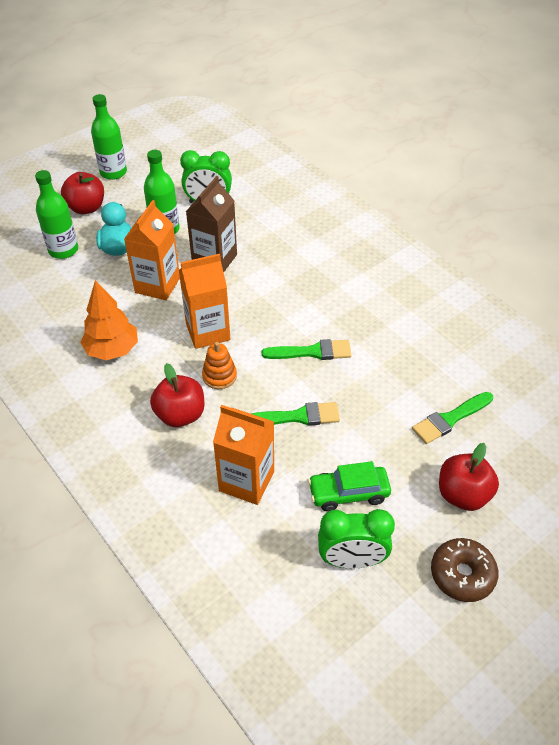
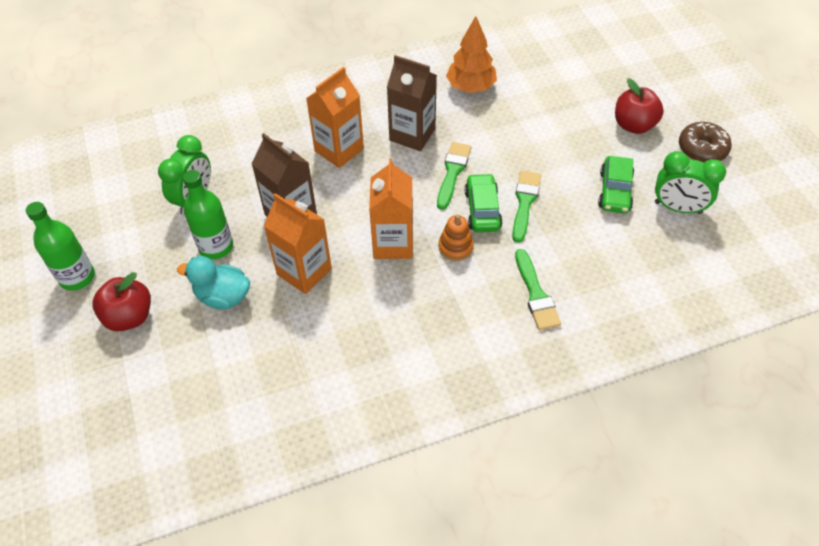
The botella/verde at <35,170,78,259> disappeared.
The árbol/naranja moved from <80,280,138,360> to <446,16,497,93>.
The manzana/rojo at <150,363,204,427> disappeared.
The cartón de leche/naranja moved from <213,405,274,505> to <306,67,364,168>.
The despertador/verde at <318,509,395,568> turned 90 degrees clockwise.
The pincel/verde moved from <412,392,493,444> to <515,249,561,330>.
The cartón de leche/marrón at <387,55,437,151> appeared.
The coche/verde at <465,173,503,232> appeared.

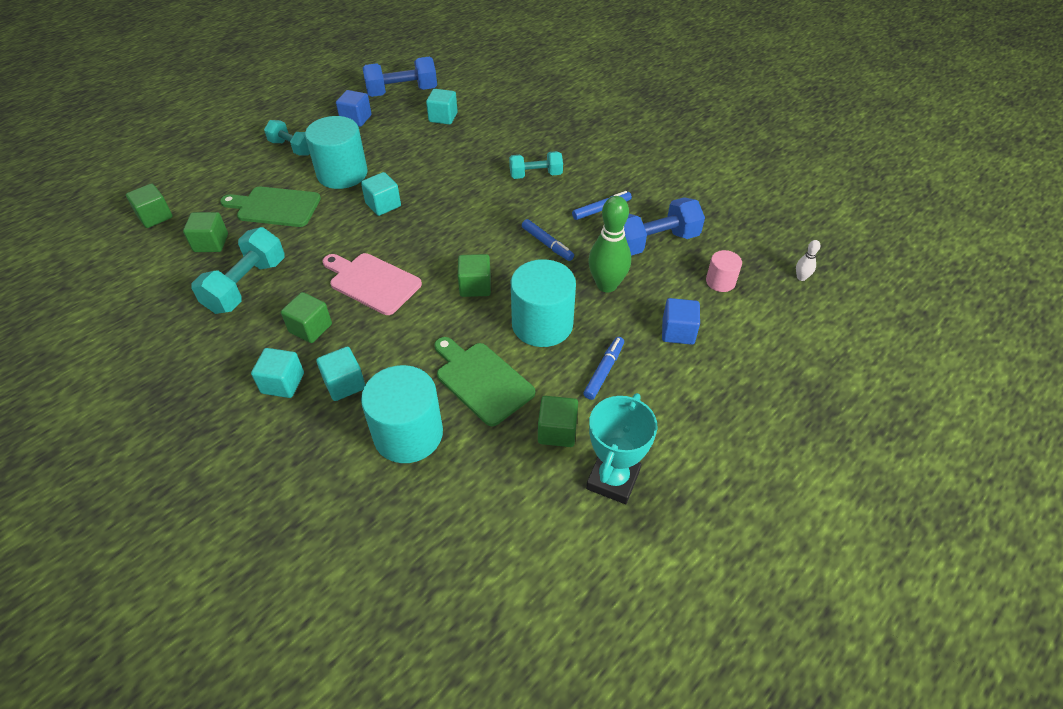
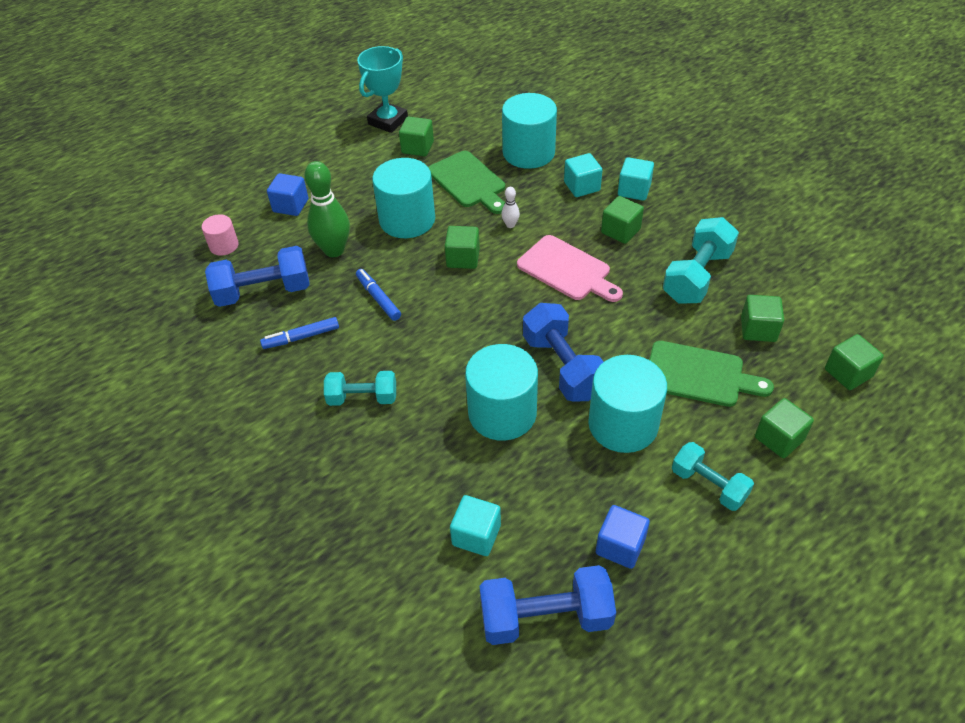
The cubo/turquesa at <361,172,401,216> was replaced by the mancuerna/azul at <523,303,604,402>.
The rotulador/azul at <583,337,624,400> disappeared.
The bolo/blanco moved from <796,240,821,281> to <501,187,520,228>.
The cilindro/turquesa at <465,344,538,441> appeared.
The cubo/verde at <755,398,814,458> appeared.

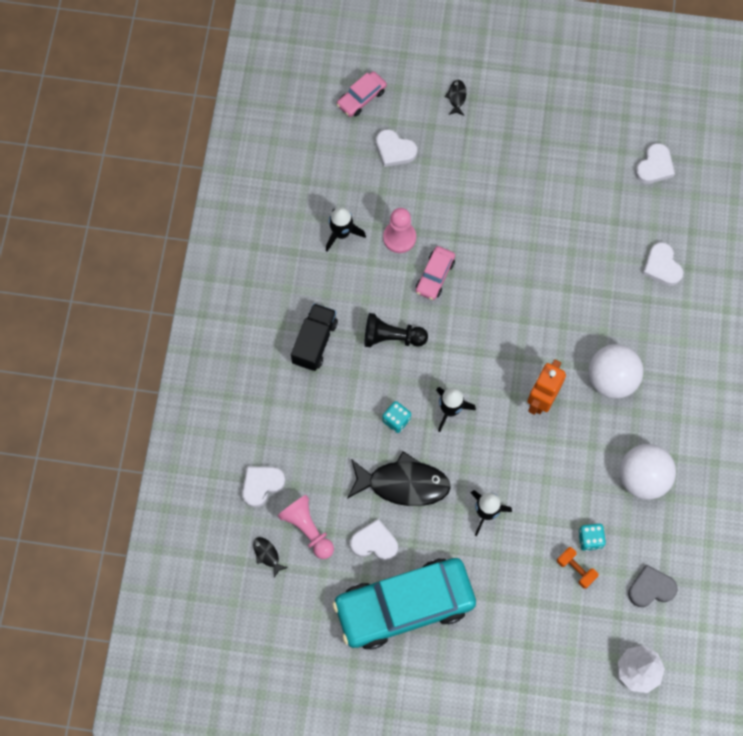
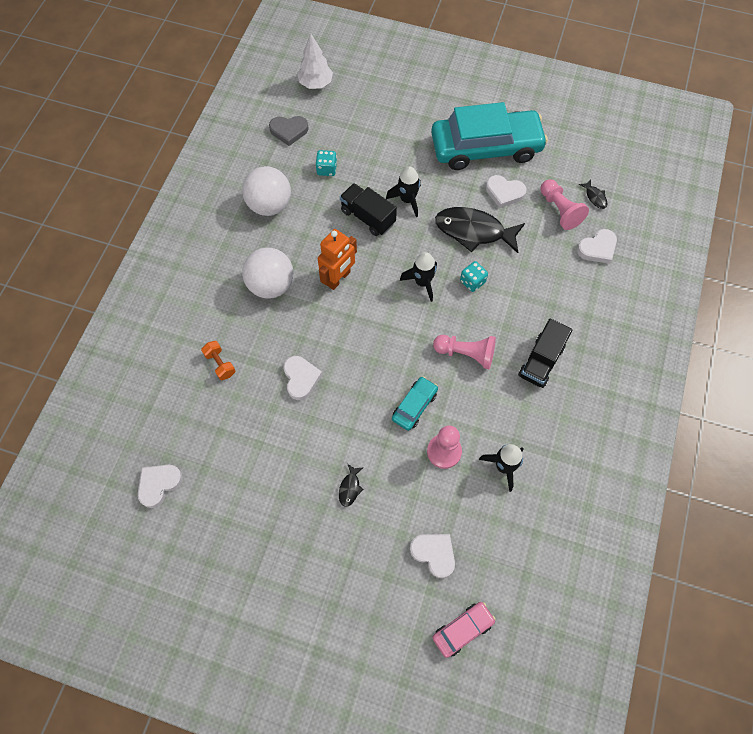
The peón/negro at <364,313,428,347> became the peón/rosa at <433,335,496,369>.
The coche/rosa at <416,246,455,300> became the coche/turquesa at <392,376,438,431>.
The pez/negro moved from <445,80,466,115> to <339,464,364,507>.
The mancuerna/naranja moved from <557,547,599,589> to <201,341,235,380>.
The corazón/blanco moved from <643,242,683,286> to <283,356,322,400>.
The camión/negro at <340,183,397,236> appeared.

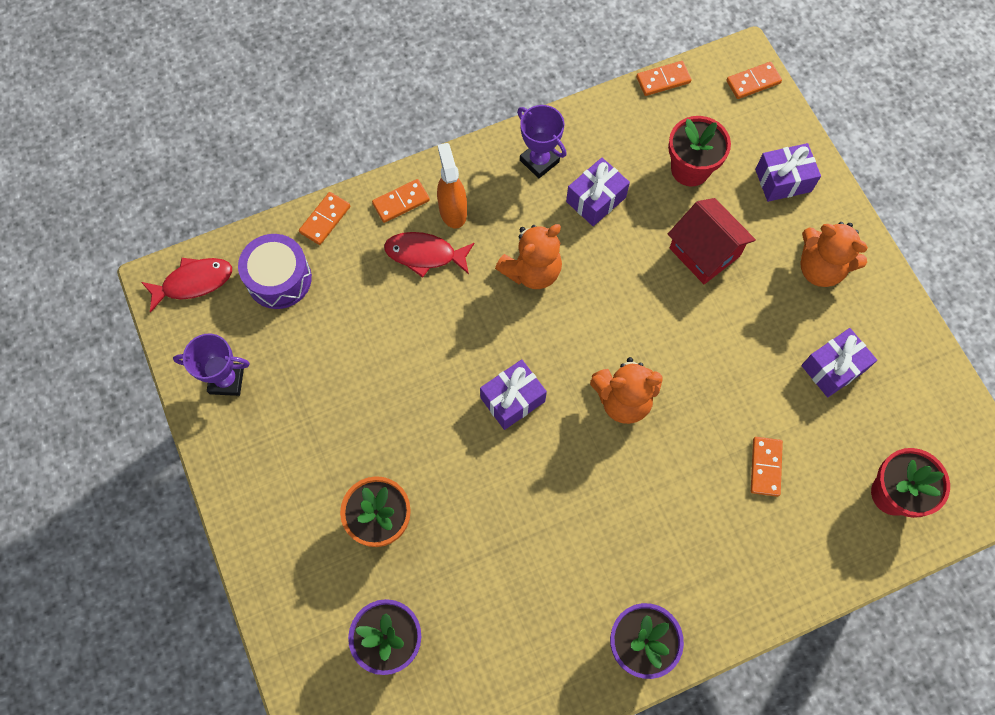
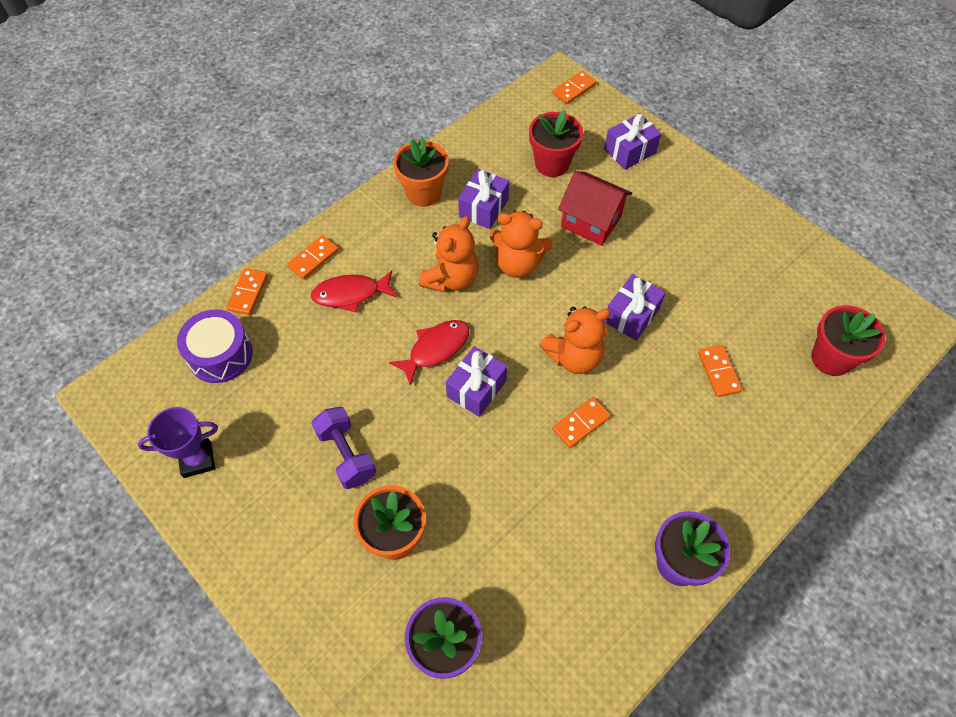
The pez/rojo moved from <141,258,232,313> to <389,320,469,386>.
The pulverizador/naranja at <437,143,467,229> disappeared.
The trofeo/morado at <517,105,567,178> was replaced by the maceta/naranja at <393,137,449,207>.
The ficha de dominó/naranja moved from <636,61,691,96> to <552,397,611,448>.
The osito/naranja moved from <800,222,868,287> to <490,211,552,278>.
The regalo/morado moved from <801,328,877,397> to <604,274,666,341>.
The mancuerna/morado at <312,407,376,489> appeared.

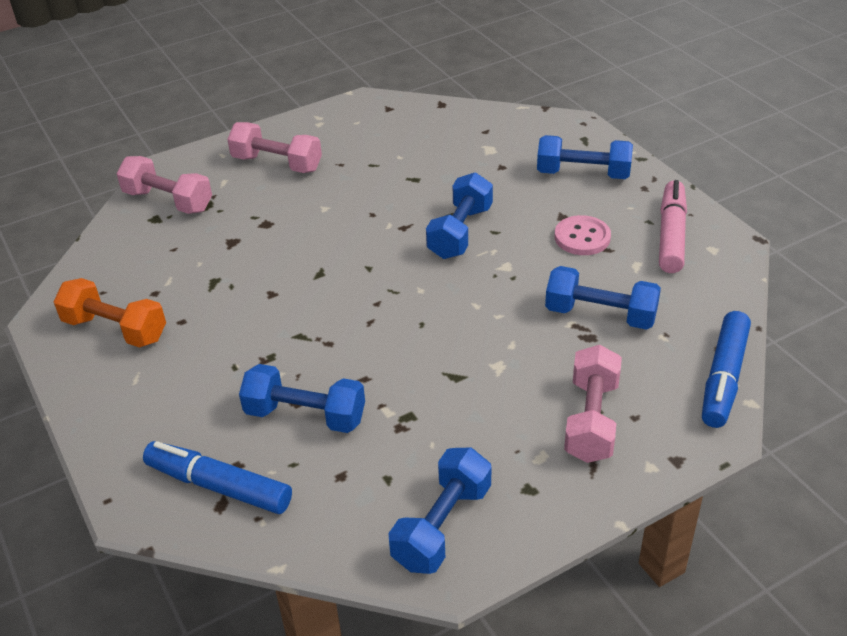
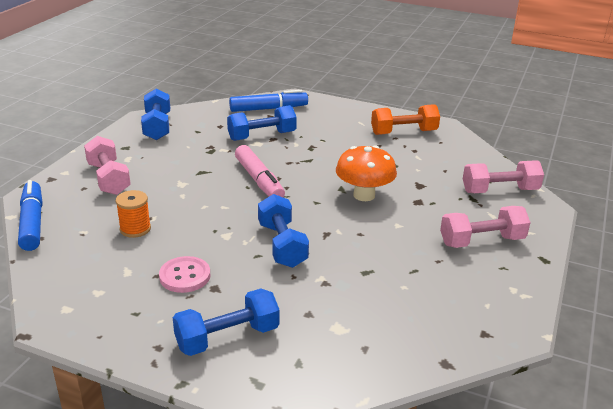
The mancuerna/azul at <545,266,661,330> was replaced by the carrete/naranja at <116,190,151,238>.
The rotulador/rosa moved from <659,180,687,273> to <235,145,285,198>.
The seta/naranja at <336,145,397,201> appeared.

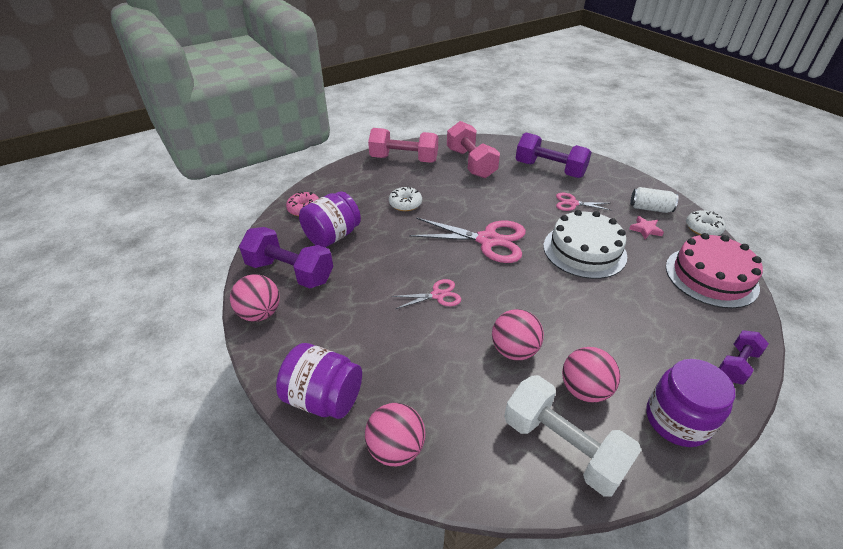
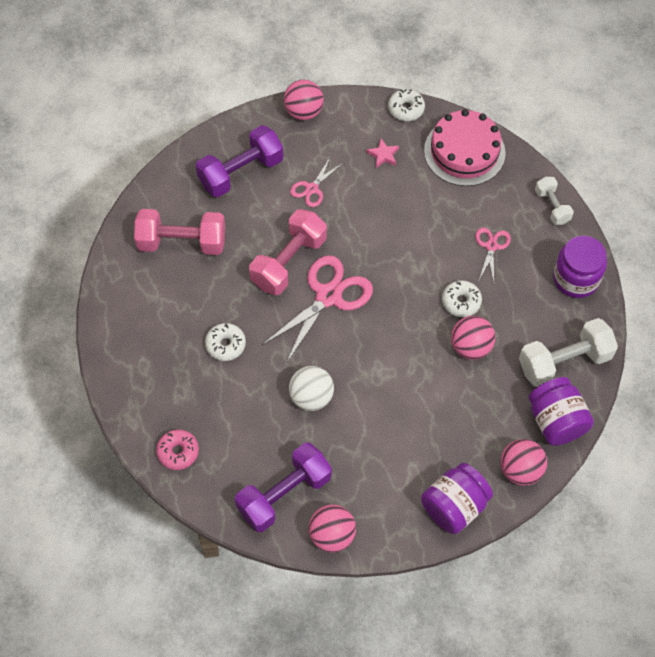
The tarro/morado moved from <299,191,361,247> to <529,377,594,446>.
The mancuerna/rosa moved from <368,128,438,163> to <249,209,327,295>.
The tijeras/rosa moved from <391,279,461,309> to <475,227,511,282>.
The tarta/blanco at <544,210,627,279> disappeared.
The pelota/rosa moved from <562,347,620,403> to <284,80,324,120>.
The lata/blanco at <630,187,679,213> disappeared.
The mancuerna/morado at <719,330,769,384> became the mancuerna/blanco at <535,177,574,225>.
The pelota/blanco at <289,366,334,411> appeared.
The rosquilla/blanco at <442,280,482,317> appeared.

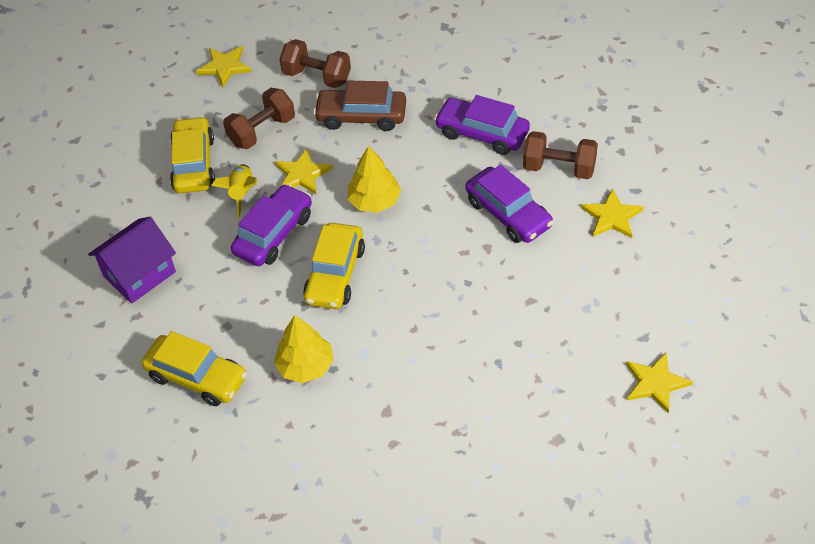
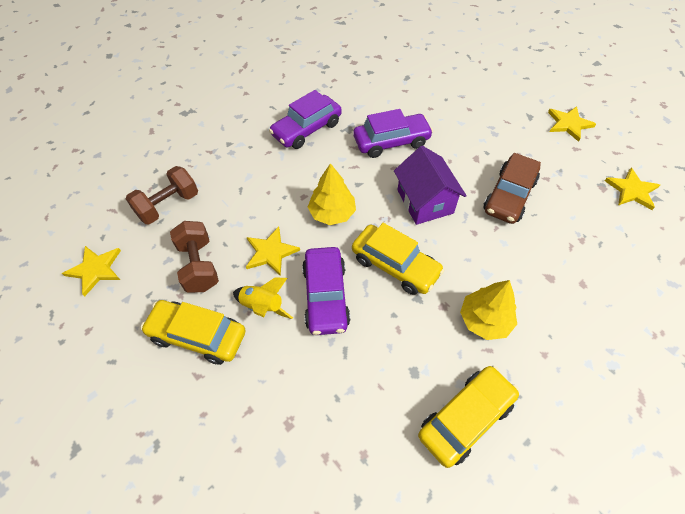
The casa/morado moved from <88,217,176,304> to <394,146,467,225>.
The coche/morado at <231,184,312,266> turned 150 degrees counterclockwise.
The coche/marrón moved from <313,81,406,131> to <483,153,541,224>.
The mancuerna/marrón at <523,131,598,179> disappeared.
The estrella/amarillo moved from <581,188,644,238> to <605,168,660,210>.

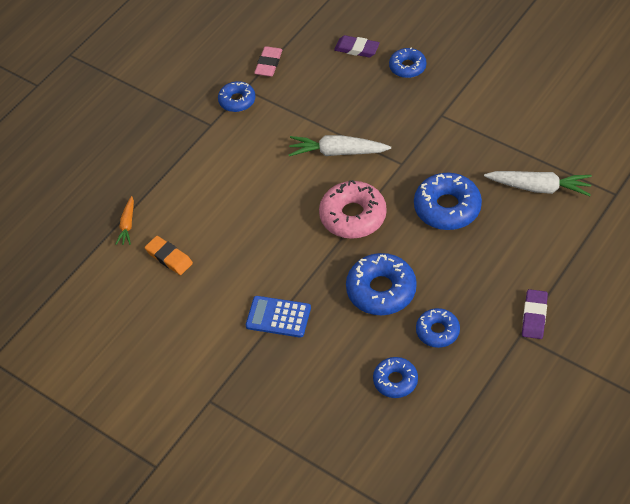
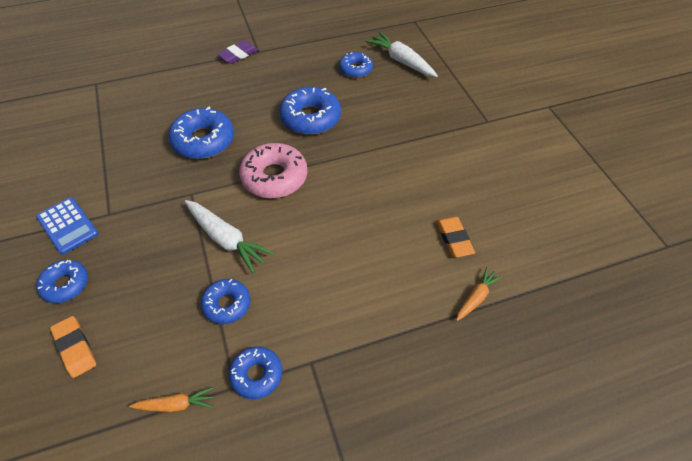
The calculadora/azul moved from <246,296,311,338> to <36,197,98,255>.
The goma de borrar/rosa at <254,46,283,77> was replaced by the zanahoria/naranja at <129,387,214,412>.
The goma de borrar/morado at <334,35,380,57> became the goma de borrar/naranja at <50,316,96,378>.
The rosquilla/azul moved from <416,308,460,348> to <201,279,250,324>.
The zanahoria/blanco moved from <484,171,592,196> to <365,32,438,77>.

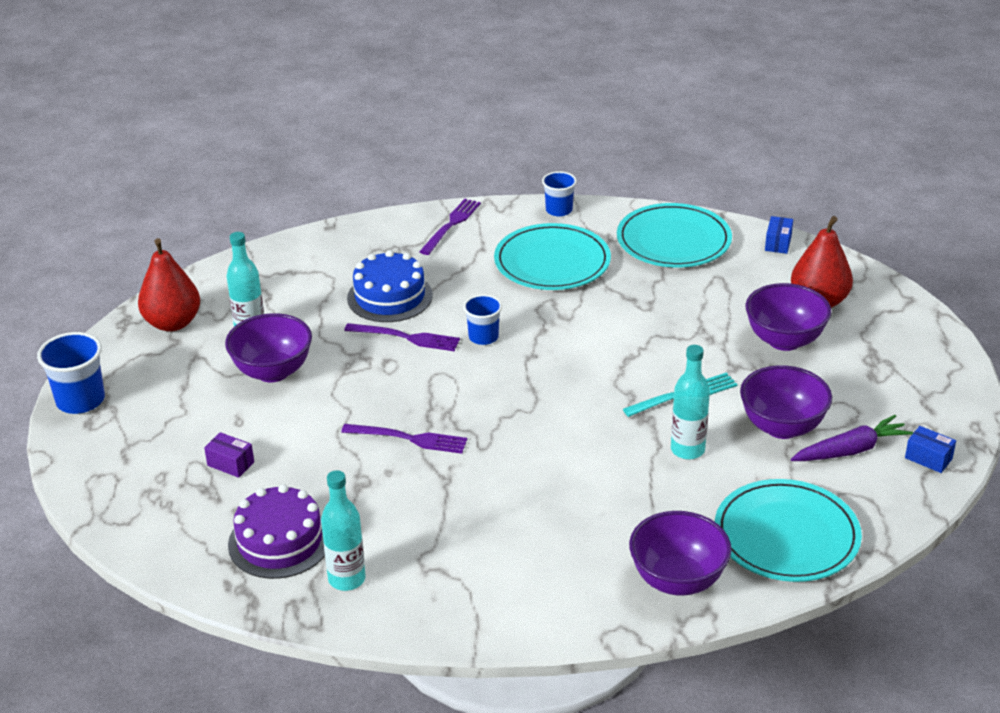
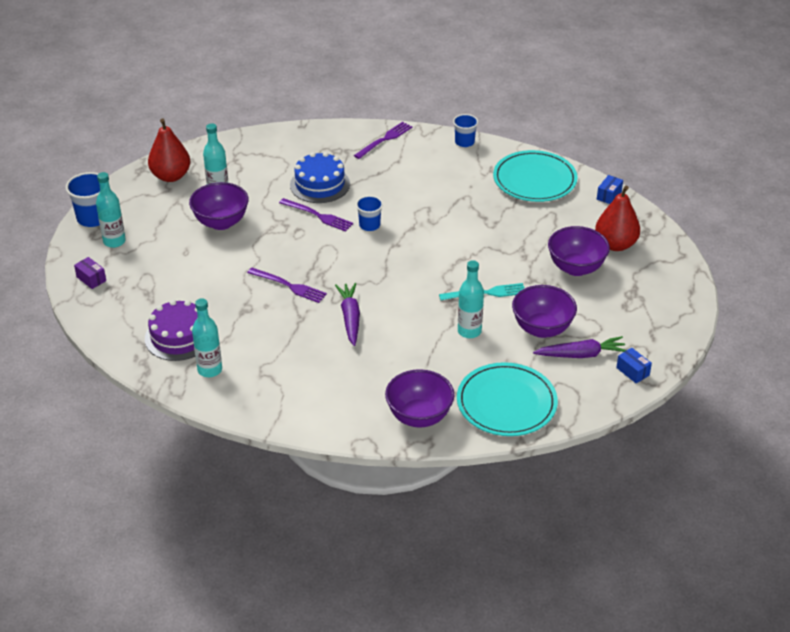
The caja/morado moved from <204,432,254,478> to <74,257,106,289>.
The plato/turquesa at <494,223,611,290> disappeared.
The botella/turquesa at <96,172,126,248> appeared.
The zanahoria/morado at <335,283,360,346> appeared.

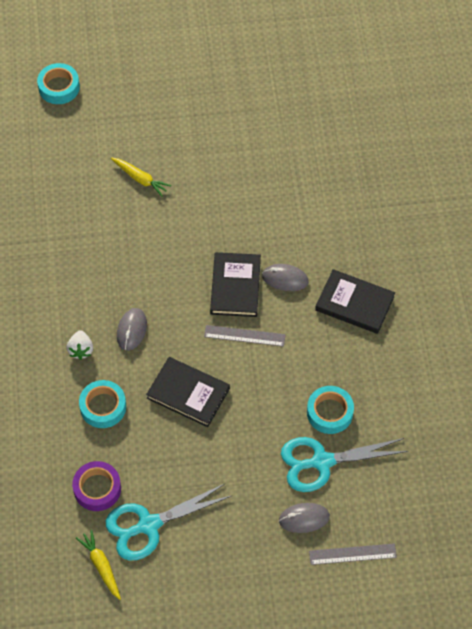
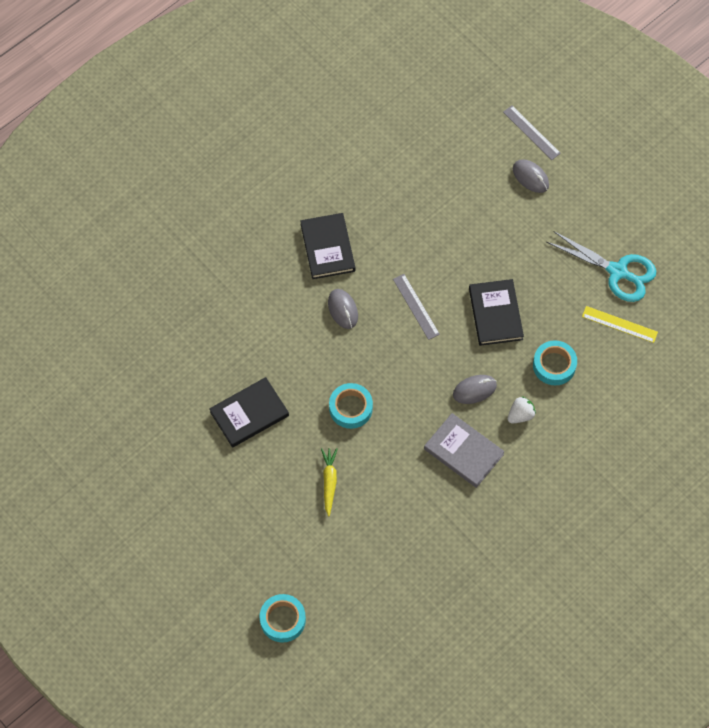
The cinta adhesiva/morado at <72,461,121,511> was replaced by the regla/amarillo at <582,306,658,343>.
The zanahoria/amarillo at <76,529,121,600> disappeared.
The libro/negro moved from <210,252,261,317> to <209,377,289,448>.
The tijeras/turquesa at <281,437,408,492> disappeared.
The cinta adhesiva/turquesa moved from <307,386,354,434> to <329,383,373,429>.
The libro/gris at <424,413,505,488> appeared.

